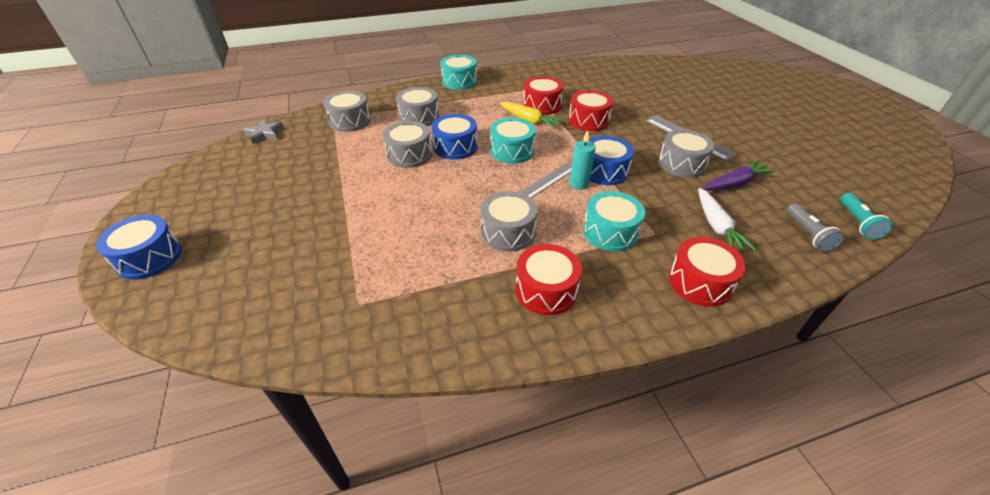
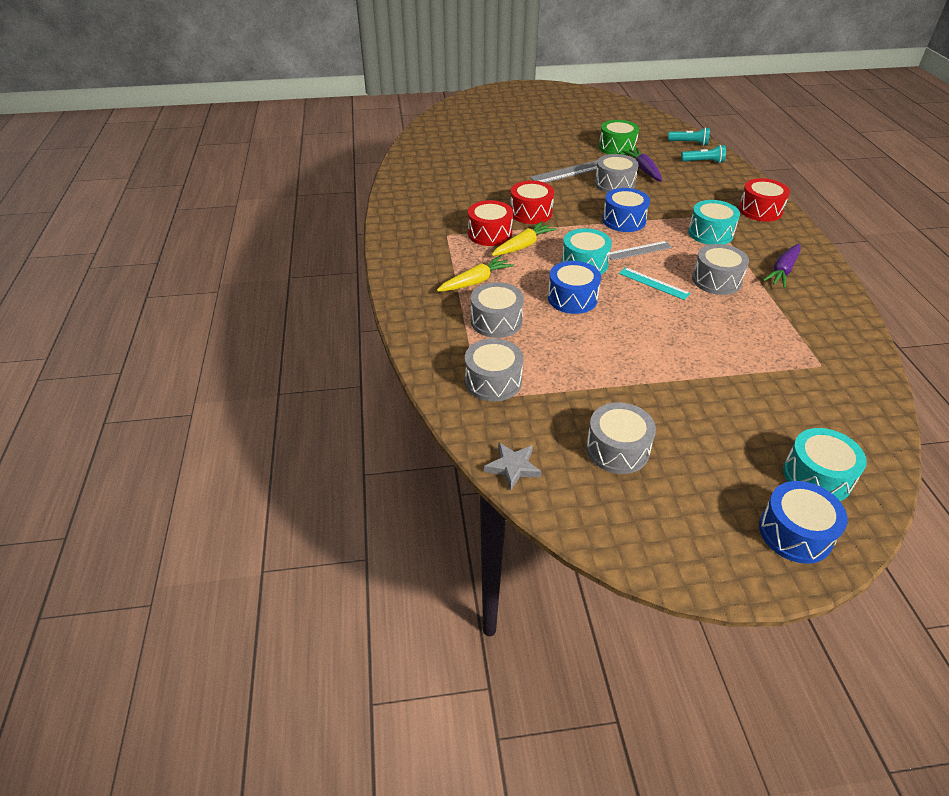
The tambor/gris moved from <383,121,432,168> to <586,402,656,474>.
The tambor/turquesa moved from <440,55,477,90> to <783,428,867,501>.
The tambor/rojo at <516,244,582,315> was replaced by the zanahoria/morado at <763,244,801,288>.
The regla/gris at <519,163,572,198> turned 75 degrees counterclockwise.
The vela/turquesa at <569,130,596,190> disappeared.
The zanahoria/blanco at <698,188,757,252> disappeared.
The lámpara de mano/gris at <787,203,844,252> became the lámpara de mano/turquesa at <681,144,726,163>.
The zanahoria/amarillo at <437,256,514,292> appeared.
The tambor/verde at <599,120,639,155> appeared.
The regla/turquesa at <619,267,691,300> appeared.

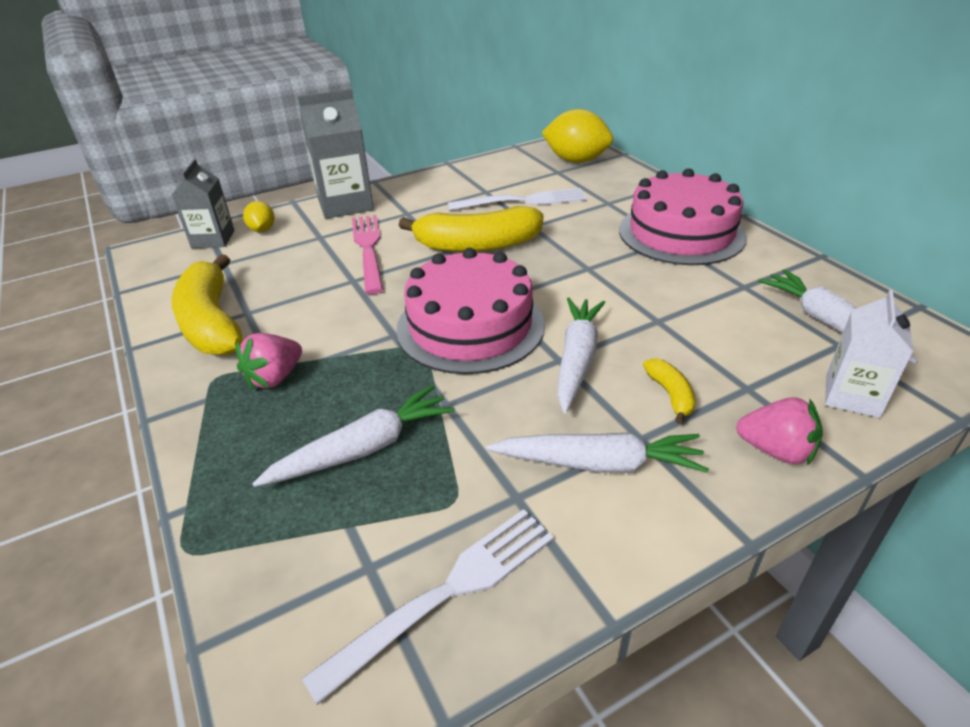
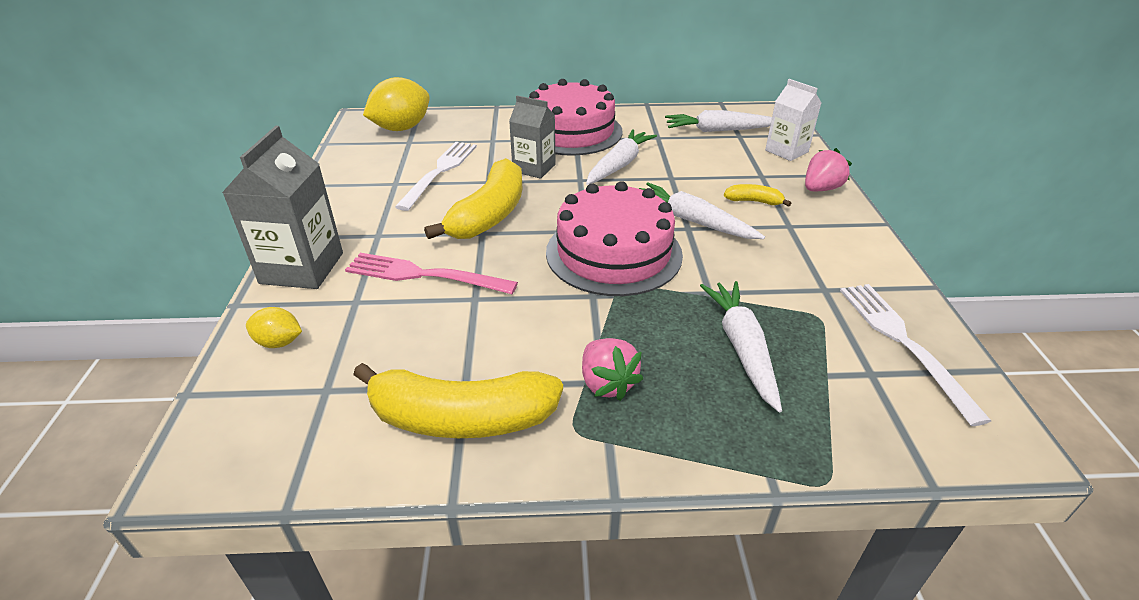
The cartón de leche/gris moved from <172,159,235,248> to <509,96,556,179>.
The zanahoria/blanco moved from <487,432,709,473> to <586,129,657,185>.

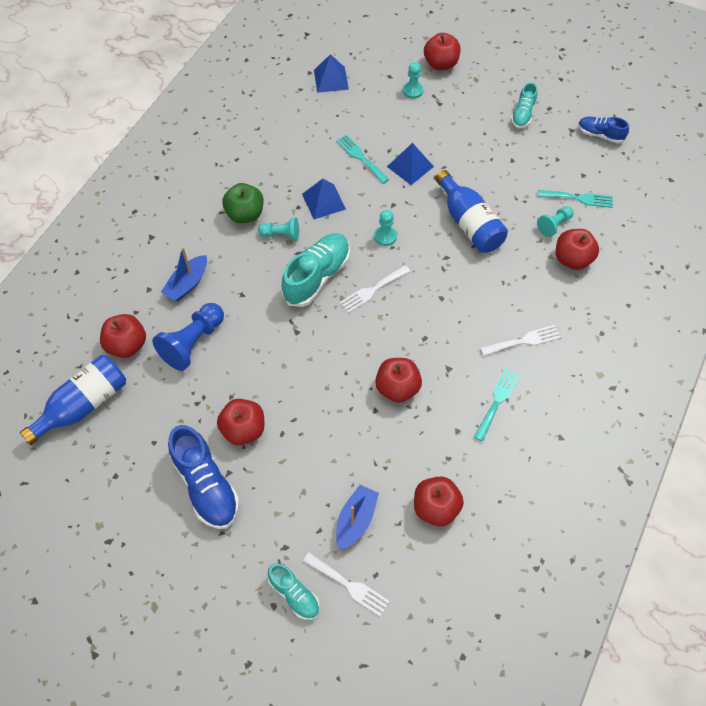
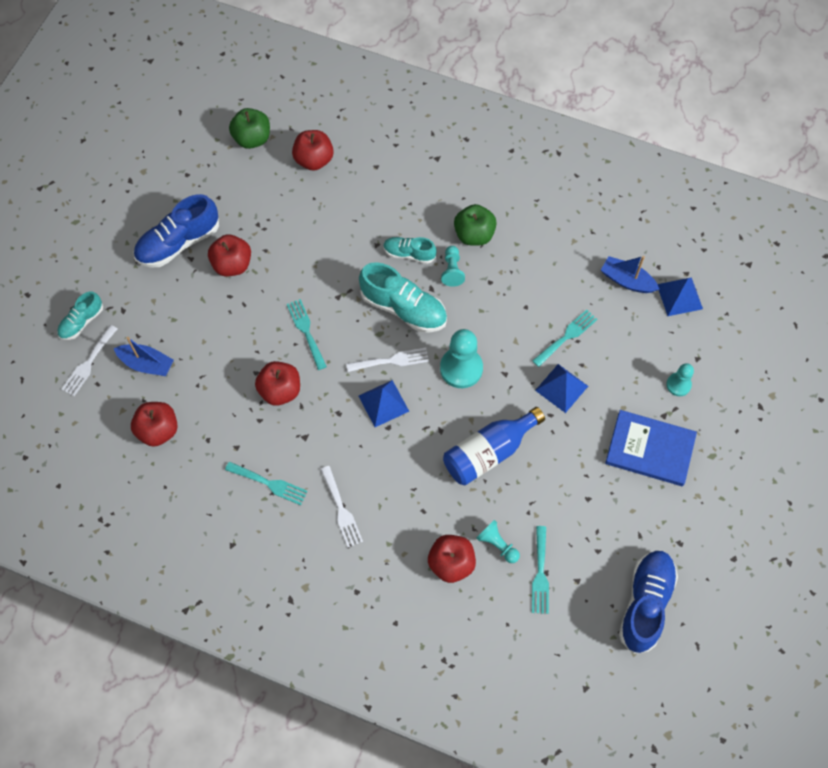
The botella/azul at <20,355,126,445> was replaced by the manzana/verde at <229,108,270,149>.
The peón/azul at <152,303,224,371> disappeared.
The barco/azul moved from <161,247,207,301> to <601,256,659,293>.
The pirámide/azul moved from <302,179,346,219> to <359,380,409,427>.
The tenedor/blanco at <340,265,410,313> turned 120 degrees clockwise.
The peón/turquesa at <374,210,397,246> changed to 1.76 times the size.
The manzana/rojo at <424,33,461,70> disappeared.
The zapato/turquesa moved from <511,82,538,128> to <383,237,436,264>.
The zapato/azul at <578,116,629,143> changed to 1.74 times the size.
The tenedor/turquesa at <287,299,327,370> appeared.
The libro/azul at <605,410,697,486> appeared.

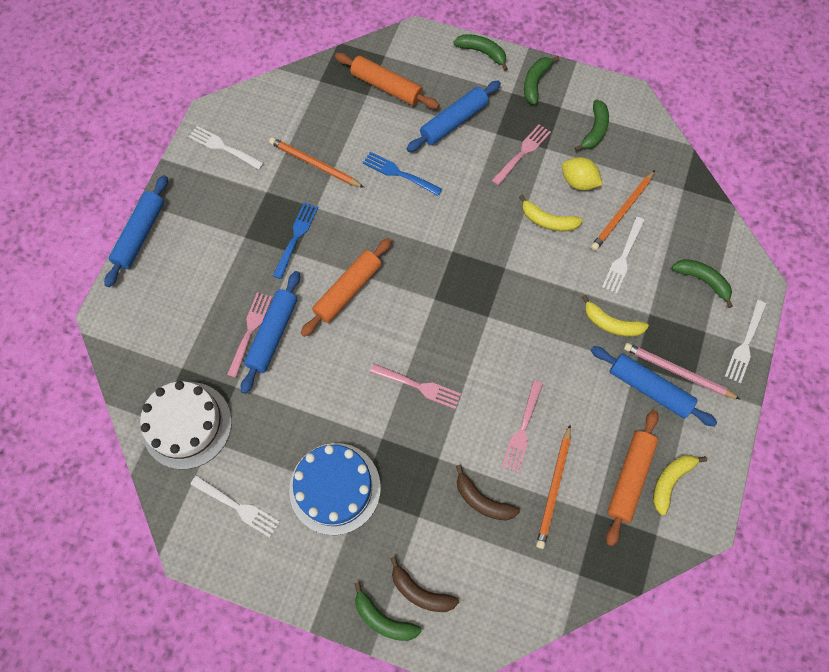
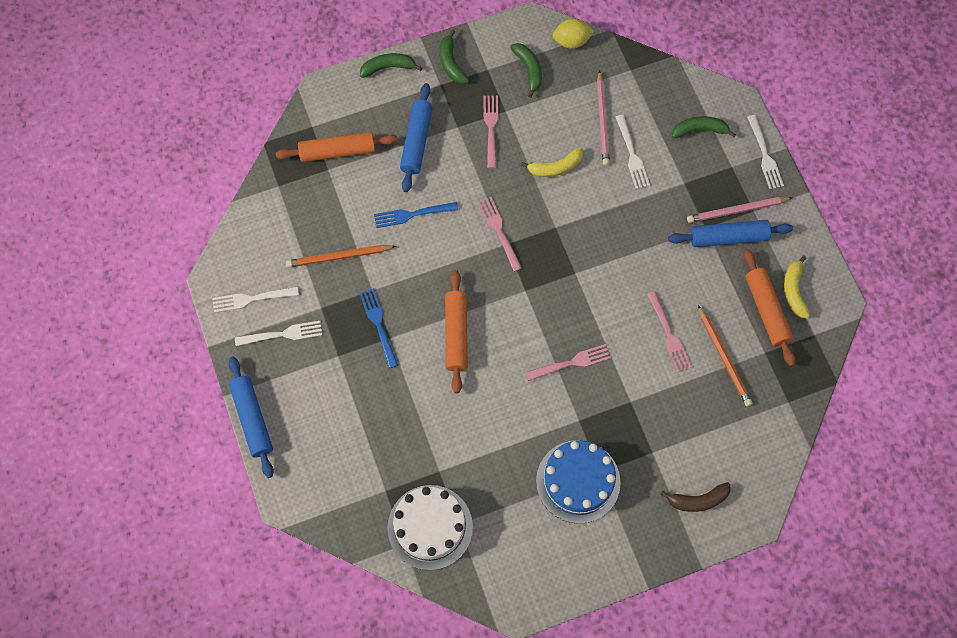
The tenedor/blanco moved from <190,475,280,538> to <235,321,322,346>.
The tenedor/rosa moved from <227,292,272,378> to <478,197,522,272>.
The rodillo/azul at <241,271,300,394> disappeared.
The plátano/verde at <354,582,422,641> disappeared.
The plátano/marrón at <456,465,520,521> disappeared.
The limón/amarillo moved from <562,157,603,190> to <552,19,594,49>.
The plátano/amarillo at <582,295,649,337> disappeared.
The lápiz/naranja at <591,170,655,251> became the lápiz/rosa at <597,70,610,166>.

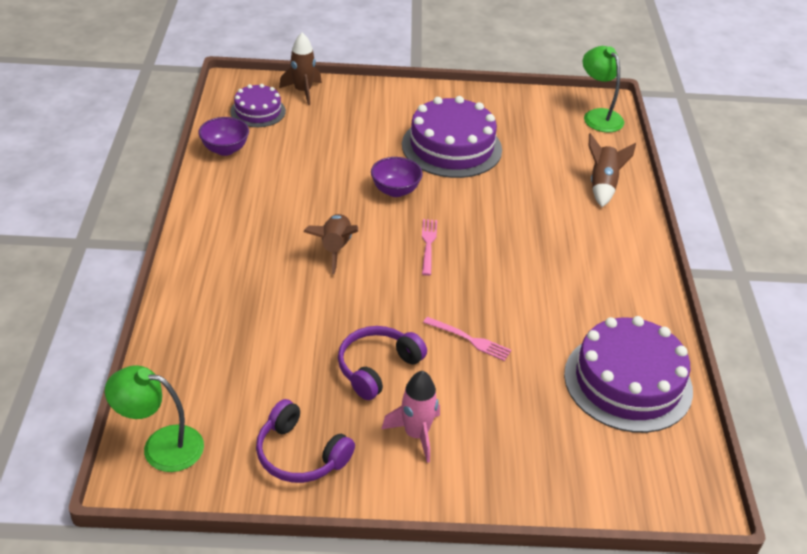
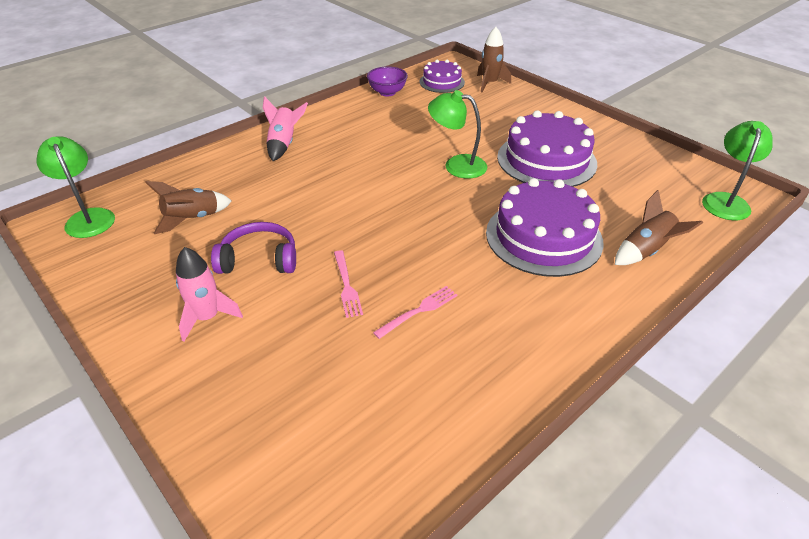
The auriculares/morado at <256,399,355,483> disappeared.
The cohete/marrón moved from <304,214,358,274> to <145,181,232,234>.
The cuenco/morado at <371,157,423,197> was replaced by the lámpara/verde at <428,90,488,179>.
The tenedor/rosa moved from <422,219,437,276> to <373,286,457,339>.
The tarta/morado moved from <564,316,693,433> to <486,178,604,277>.
The cohete/rosa at <263,96,308,161> appeared.

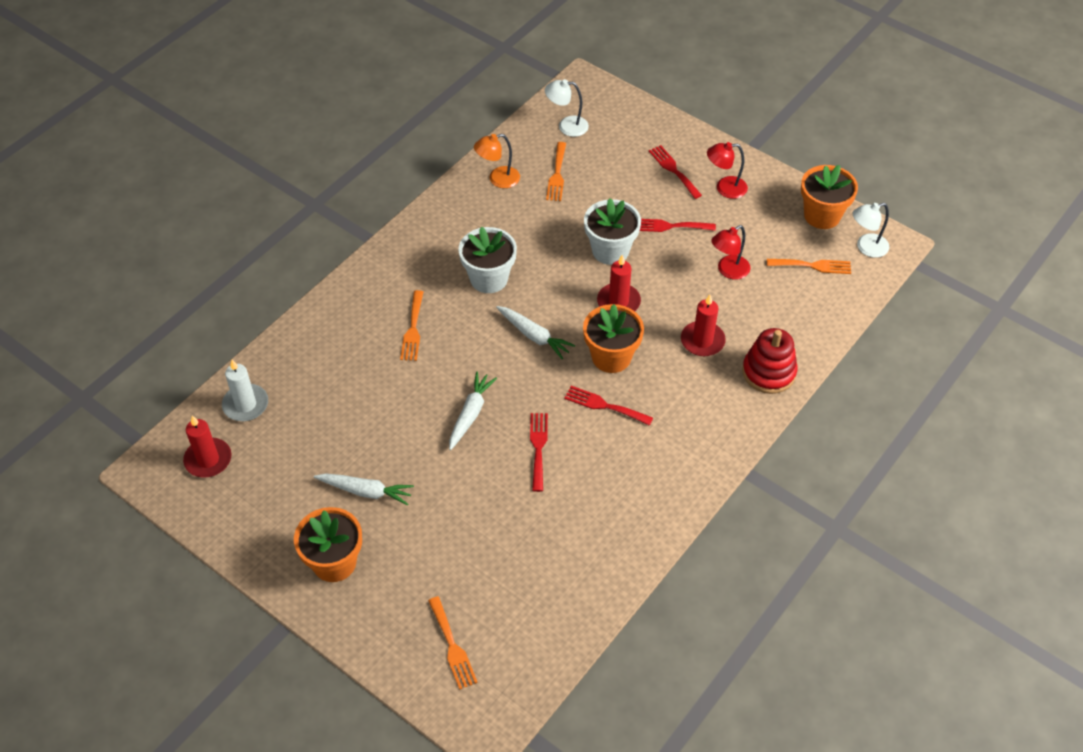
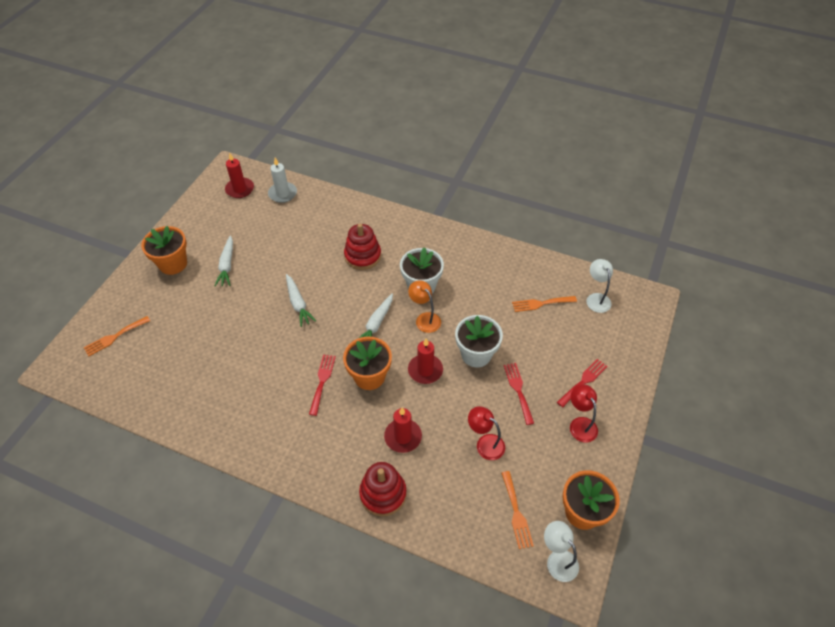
The tenedor/naranja at <400,290,423,361> was replaced by the juguete apilable/rojo at <344,224,381,270>.
The zanahoria/blanco at <449,371,497,450> turned 60 degrees clockwise.
The lámpara/naranja moved from <474,134,520,188> to <408,280,441,333>.
The tenedor/rojo at <530,413,548,492> disappeared.

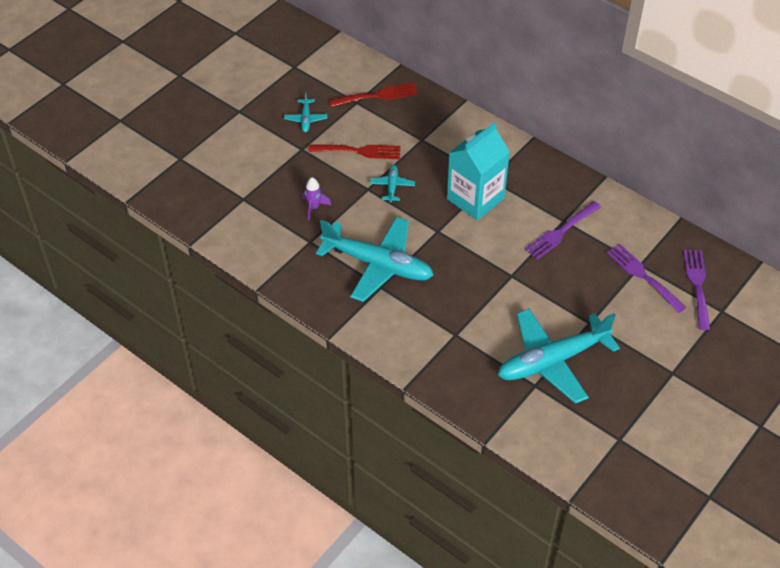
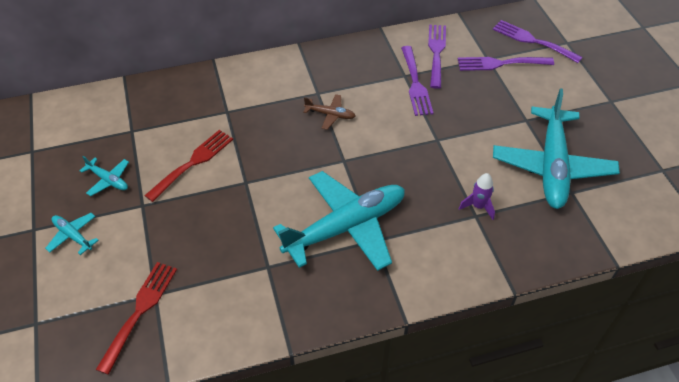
The cohete/morado moved from <302,177,331,220> to <459,173,495,220>.
The tenedor/rojo moved from <329,82,418,107> to <96,262,177,375>.
The avión/turquesa moved from <370,165,415,202> to <45,213,99,255>.
The cartón de leche/turquesa at <447,122,510,220> was replaced by the avión/marrón at <303,94,356,130>.
The tenedor/morado at <428,25,446,89> appeared.

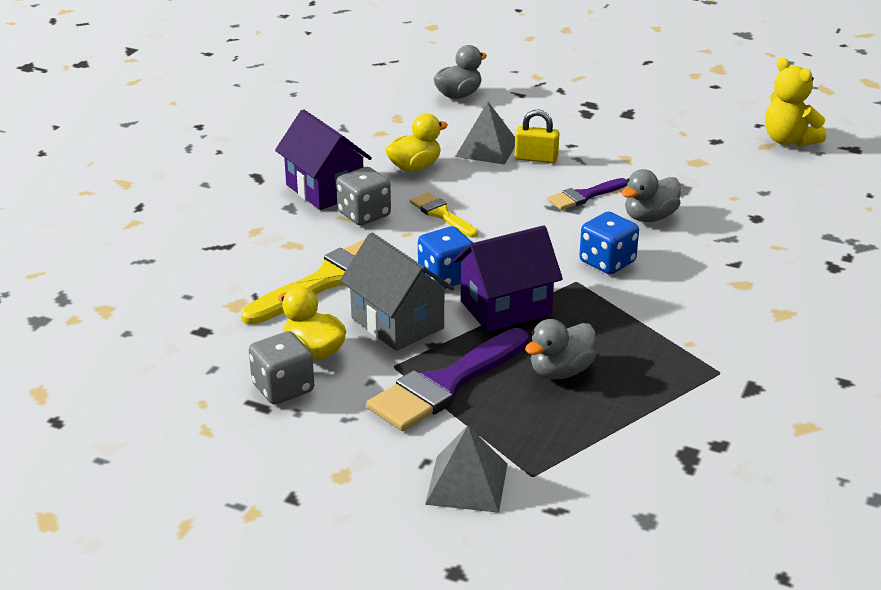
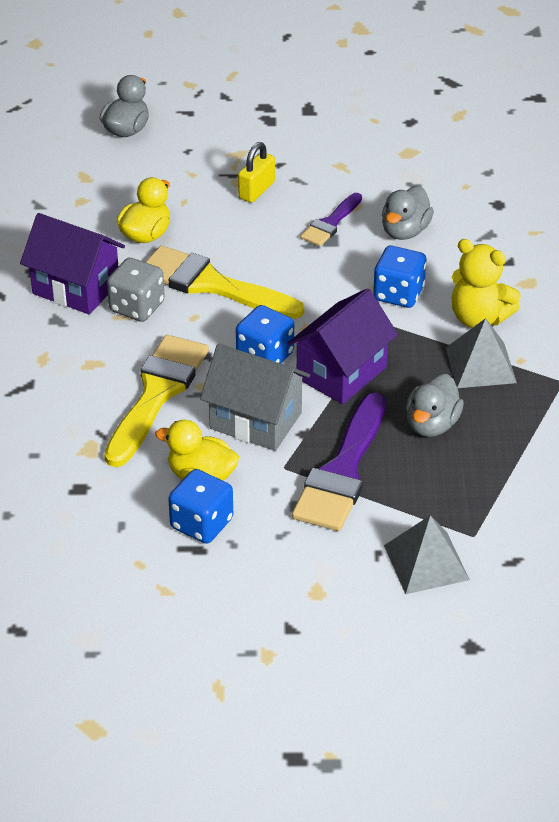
The dado/gris at <249,331,314,404> became the dado/azul at <168,469,233,544>.
The pincel/amarillo at <410,192,478,238> changed to 1.82 times the size.
The pirámide/gris moved from <455,102,515,165> to <446,318,517,388>.
The candado/amarillo at <515,109,559,163> turned 45 degrees counterclockwise.
The osito/amarillo moved from <765,58,826,147> to <452,239,521,328>.

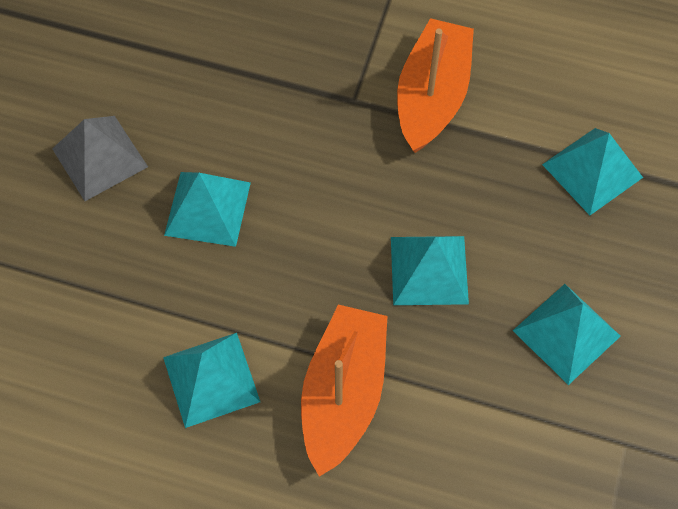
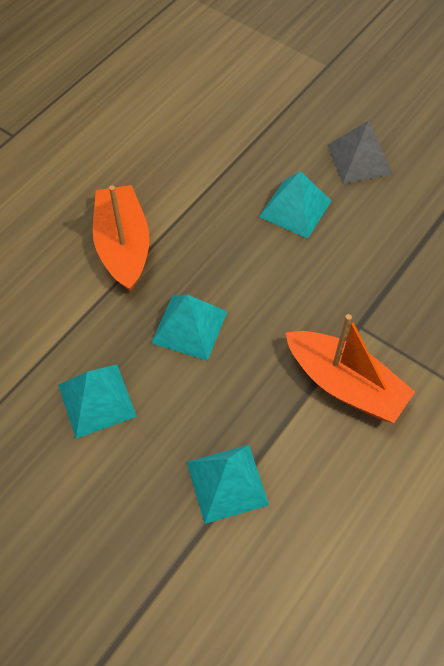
The pirámide/turquesa at <163,333,260,428> disappeared.
The barco/naranja at <301,305,388,477> turned 135 degrees counterclockwise.

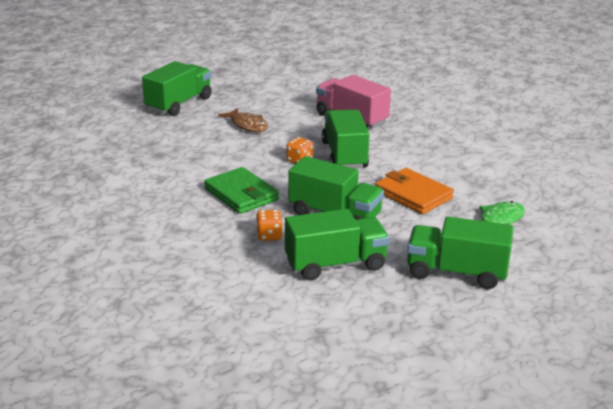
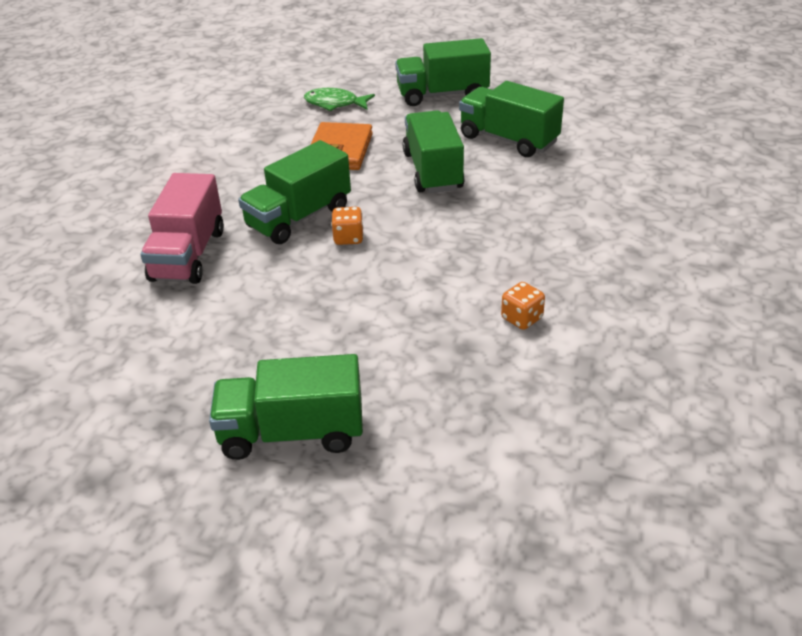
The cartera/verde at <204,167,279,214> disappeared.
The pez/marrón at <218,108,268,132> disappeared.
The dado/naranja moved from <256,210,283,241> to <501,282,545,330>.
The camión/verde at <407,216,513,289> turned 105 degrees clockwise.

